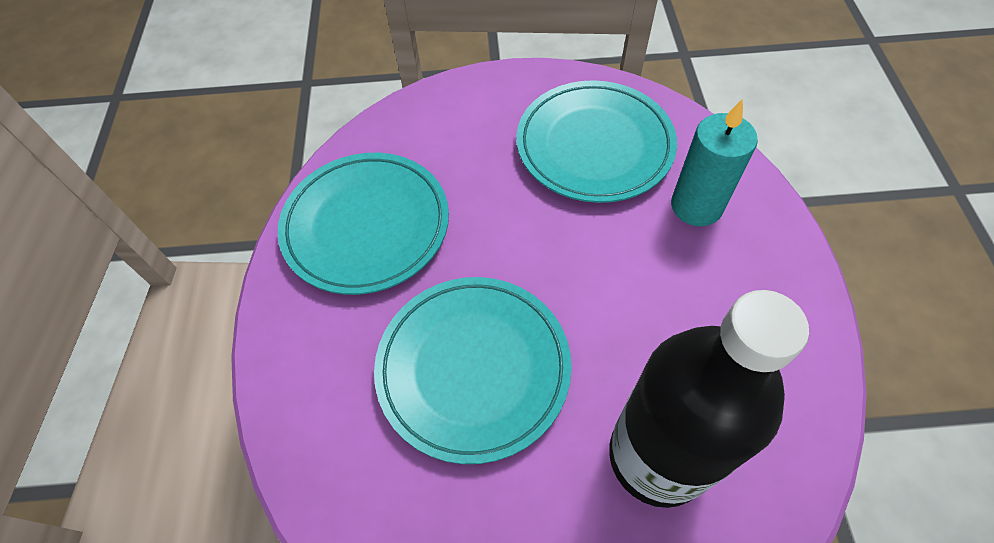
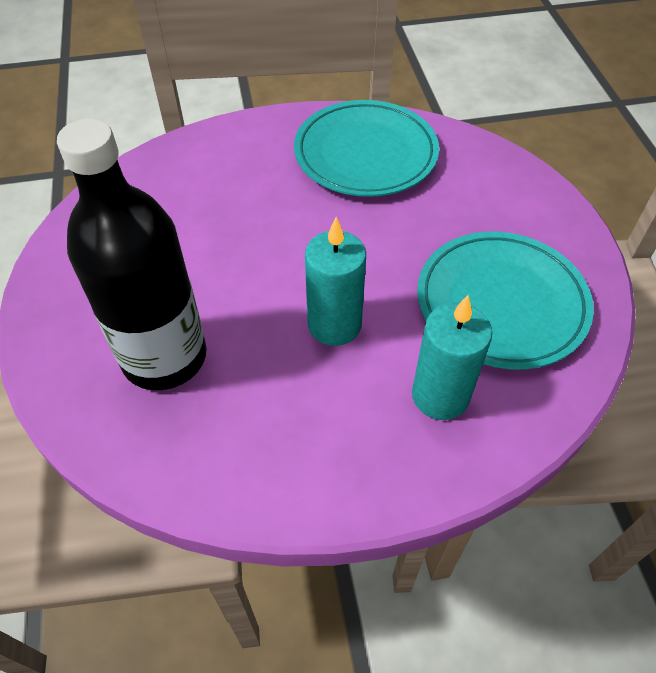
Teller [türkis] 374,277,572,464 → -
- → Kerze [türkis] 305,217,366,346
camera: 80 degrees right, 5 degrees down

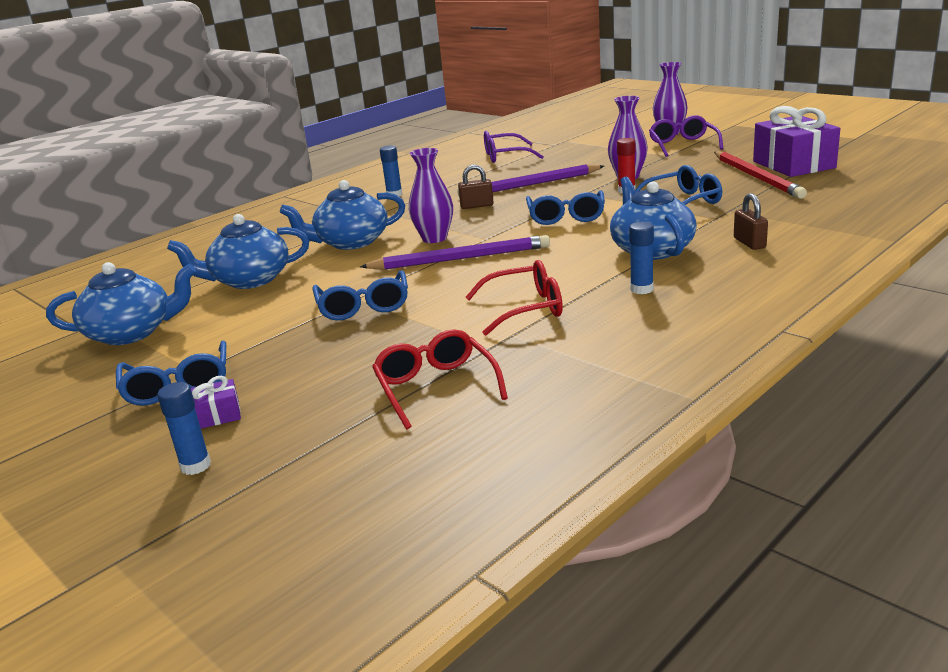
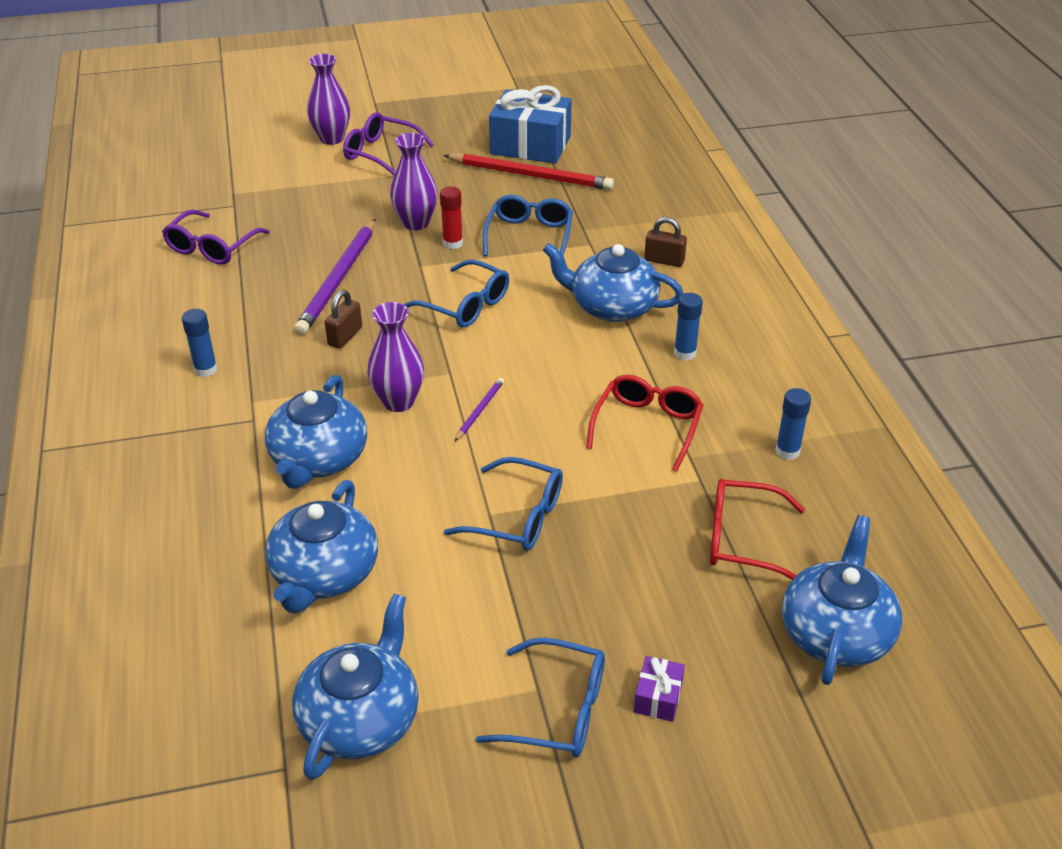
- → Teekanne [blau] 782,515,902,685
Klebestift [blau] 157,382,211,475 → Klebestift [blau] 775,388,811,460, shifted
Geschenk [lila] 753,106,840,177 → Geschenk [blau] 489,85,572,164
Bleistift [lila] 360,235,550,270 → Bleistift [lila] 455,378,504,441, x0.45
camera: 60 degrees left, 15 degrees up

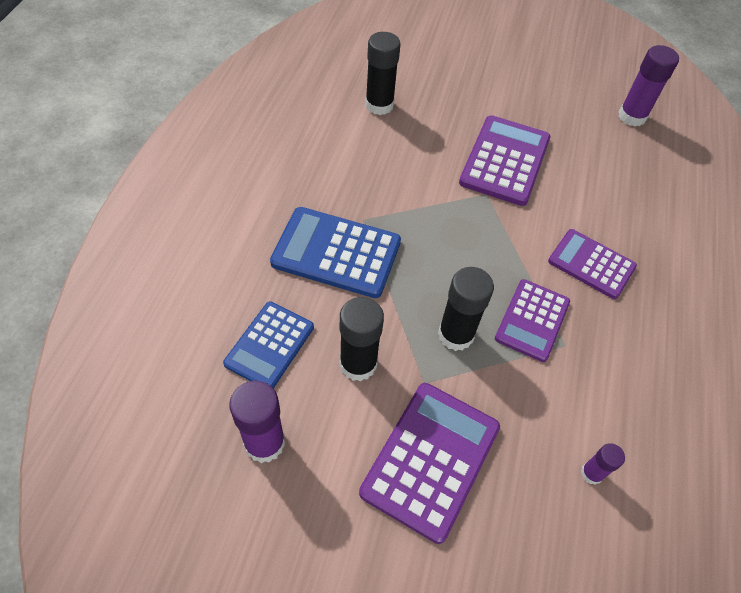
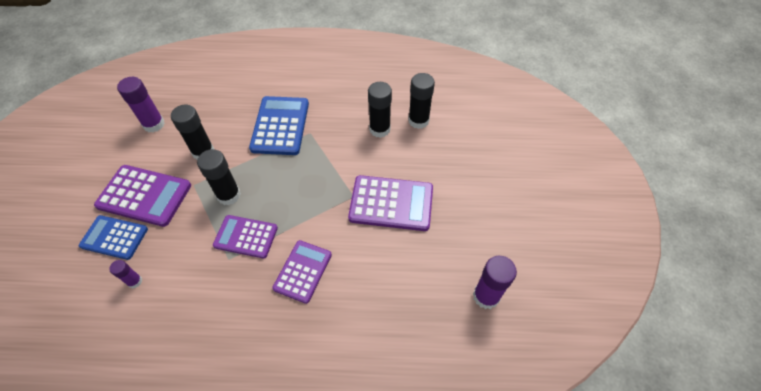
- → Klebestift [schwarz] 368,82,392,138
Taschenrechner [blau] 223,302,314,388 → Taschenrechner [blau] 79,215,148,260, shifted
camera: 80 degrees right, 0 degrees up

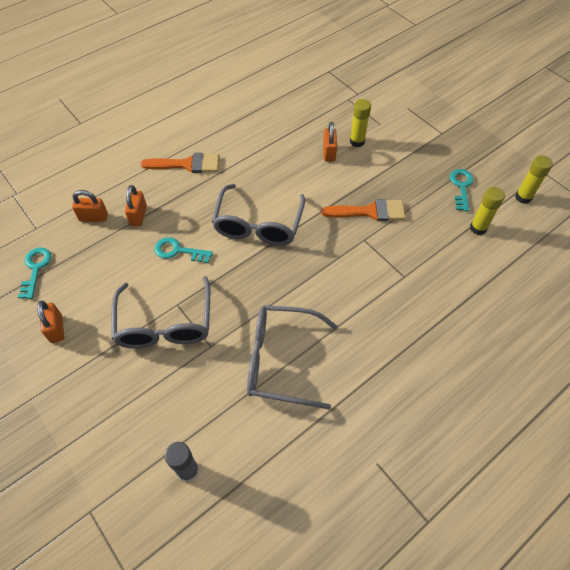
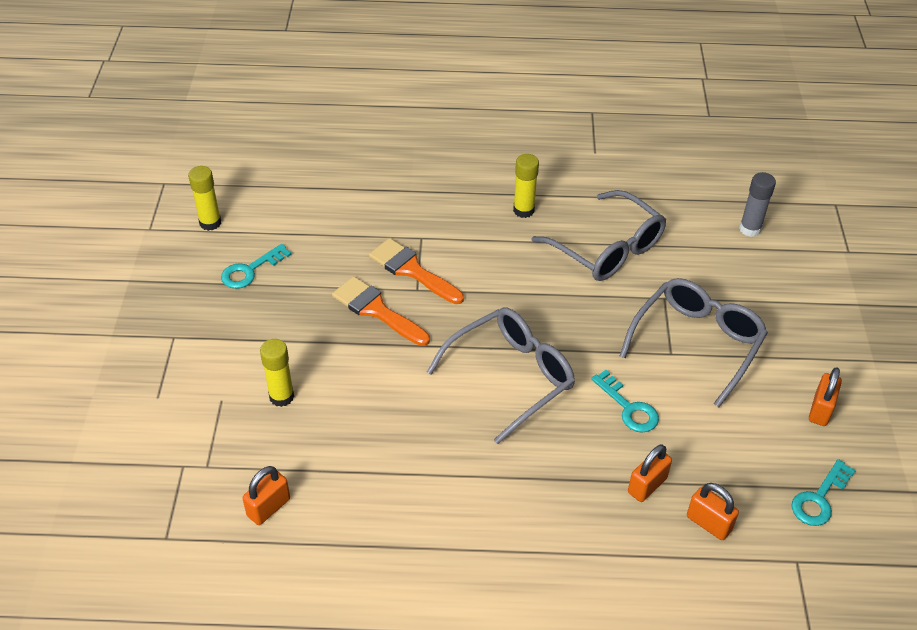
Pinsel [orange] 141,153,219,173 → Pinsel [orange] 369,238,464,304, shifted
Vorhängeschloss [orange] 323,122,337,162 → Vorhängeschloss [orange] 242,466,290,525, shifted
Klebestift [gelb] 470,187,505,235 → Klebestift [gelb] 513,154,539,218, shifted
camera: 140 degrees left, 10 degrees down

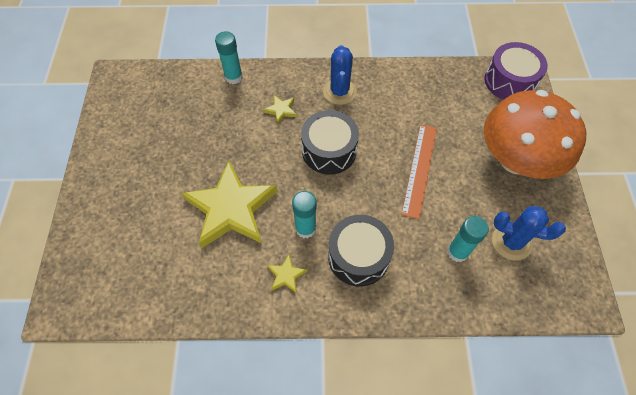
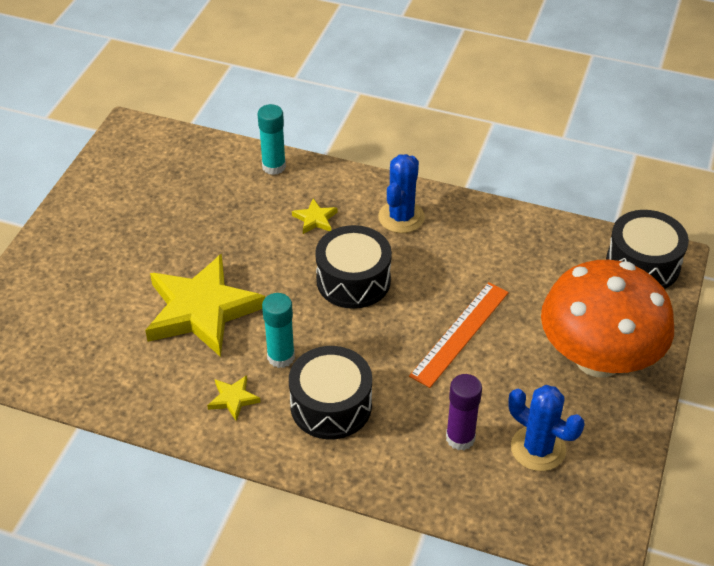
Klebestift [türkis] 447,216,489,262 → Klebestift [lila] 446,374,482,450
Trommel [lila] 484,42,548,100 → Trommel [schwarz] 606,210,689,289
camera: 20 degrees right, 15 degrees down

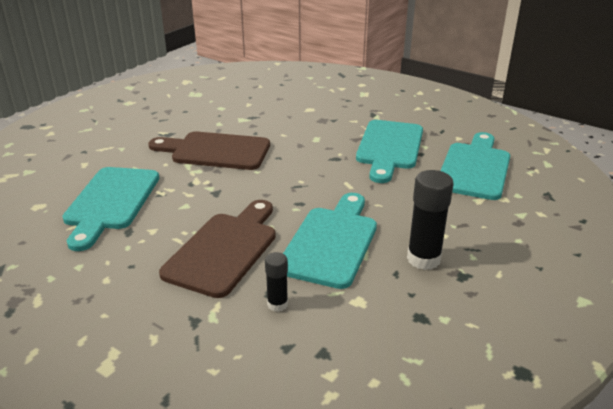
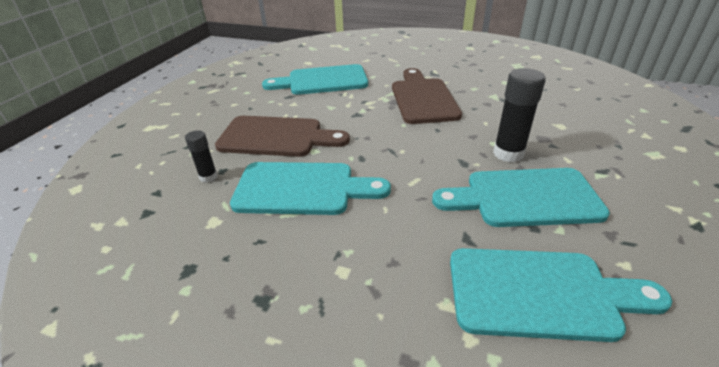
Klebestift [schwarz] 407,170,454,270 → Klebestift [schwarz] 493,68,546,162, shifted
camera: 75 degrees right, 5 degrees up

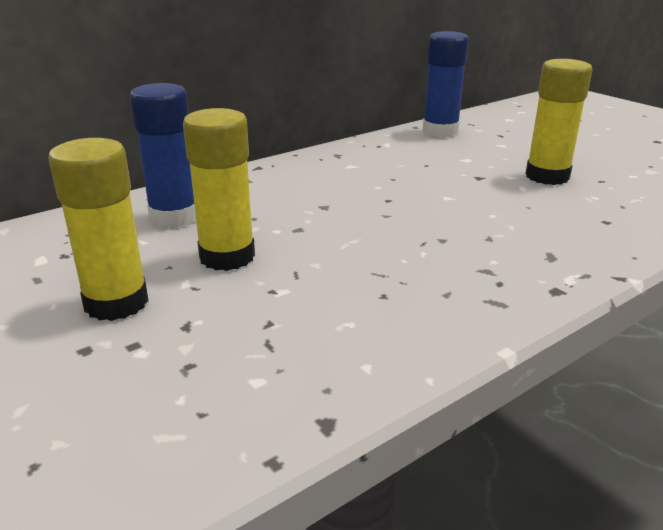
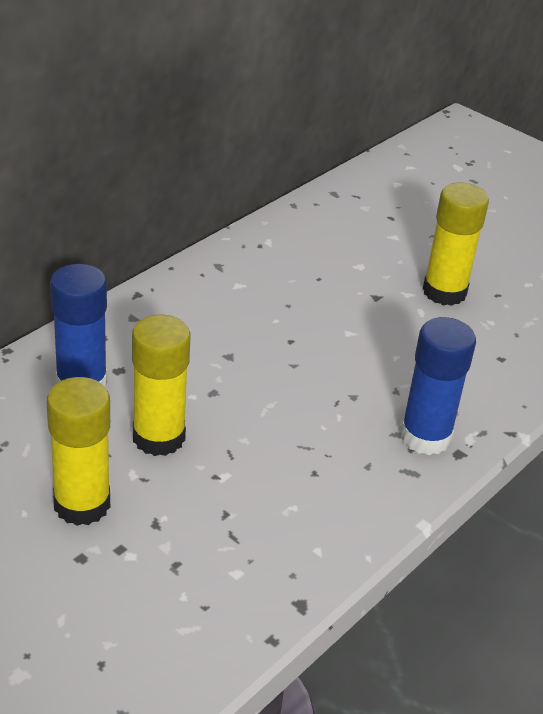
Klebestift [blau] 423,31,469,137 → Klebestift [blau] 400,317,476,455, shifted
camera: 15 degrees left, 10 degrees up

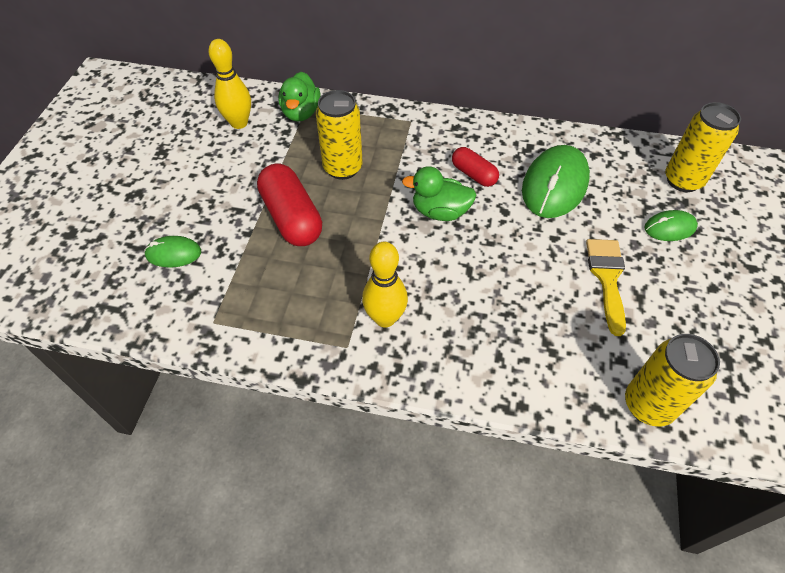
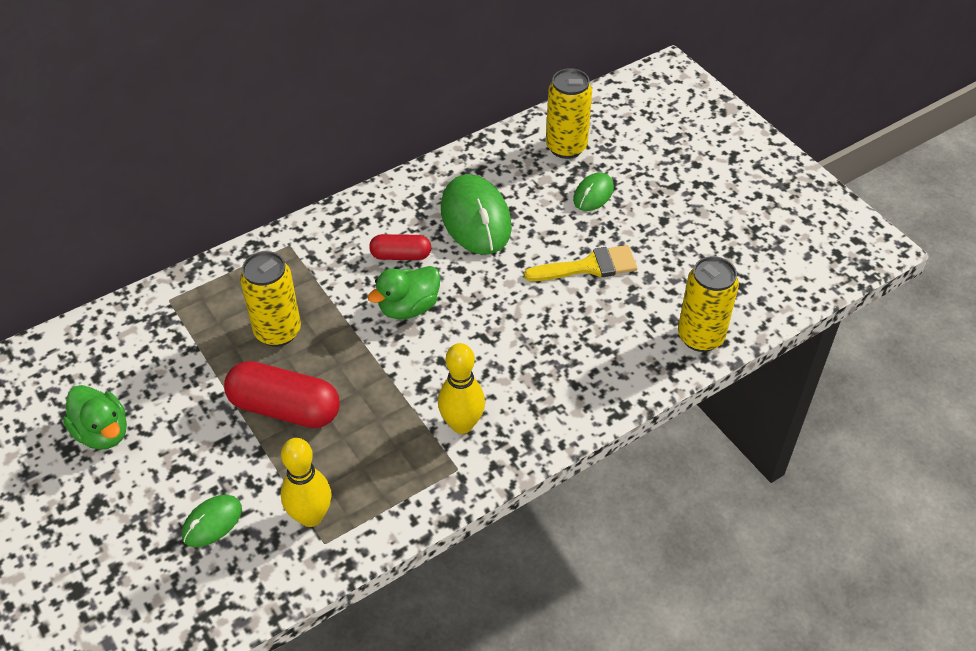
Bowlingkegel [gelb] 208,39,251,129 → Bowlingkegel [gelb] 281,438,332,527, shifted
Ente [grün] 278,72,320,122 → Ente [grün] 63,385,127,450, shifted
Pinsel [gelb] 586,239,626,336 → Pinsel [gelb] 524,245,637,281, 120 degrees clockwise
camera: 45 degrees left, 5 degrees down

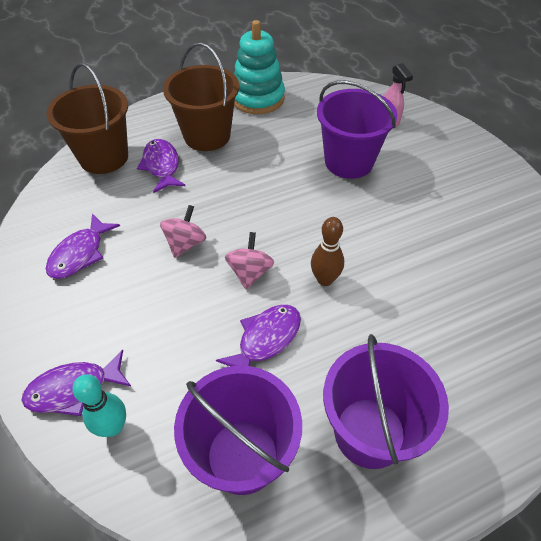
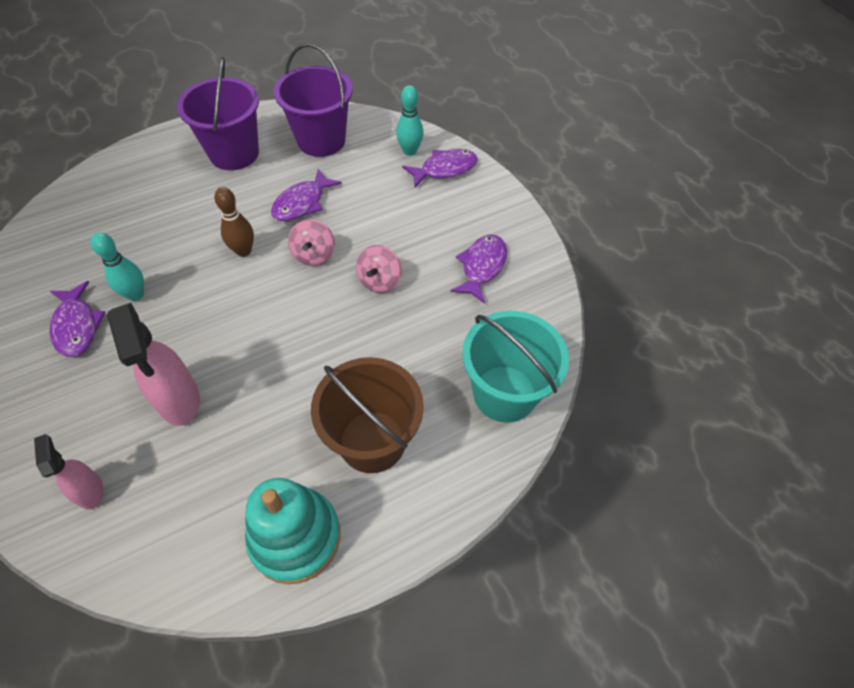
- → Bowlingkegel [türkis] 91,232,144,301
Fisch [lila] 137,139,185,193 → Fisch [lila] 49,281,105,357, shifted
Eimer [lila] 317,80,397,179 → Sprühflasche [rosa] 107,303,200,426
Eimer [braun] 46,63,128,174 → Eimer [türkis] 462,311,569,423
camera: 175 degrees right, 5 degrees up

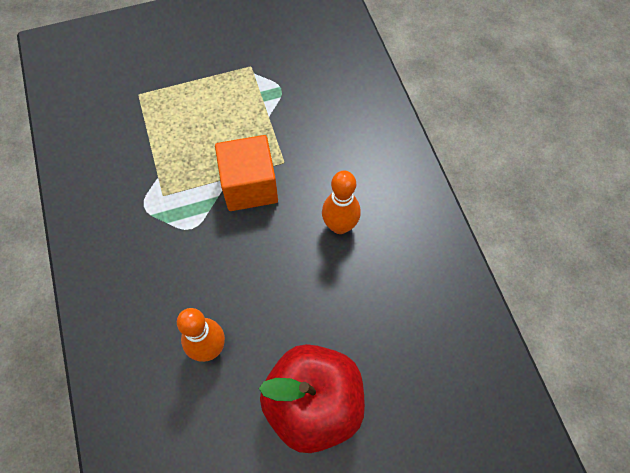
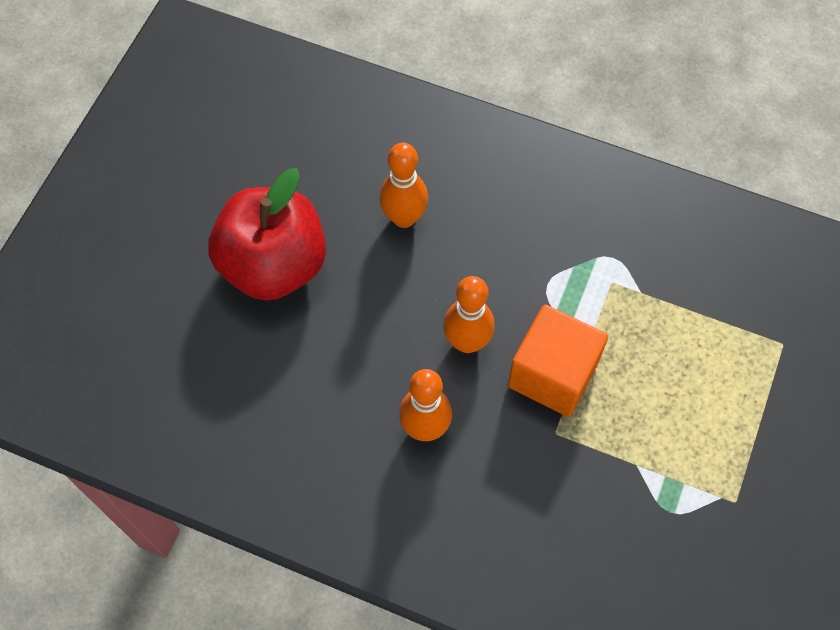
- → Bowlingkegel [orange] 443,276,495,353
camera: 130 degrees right, 0 degrees up

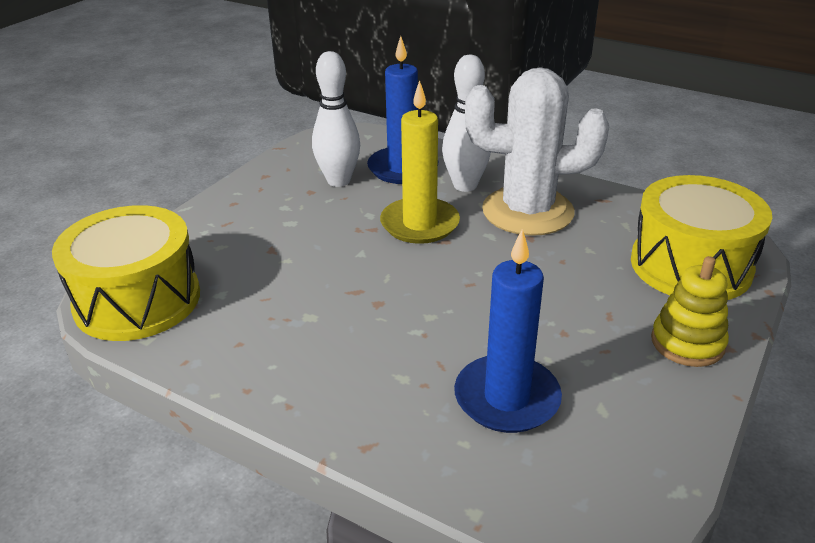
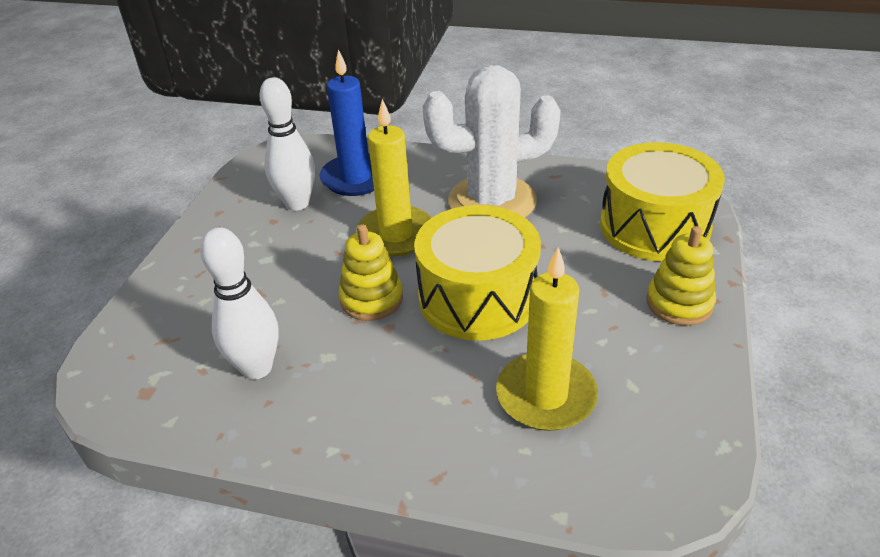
- → Stapelspielzeug [gelb] 339,224,403,321
Trommel [gelb] 52,205,200,341 → Trommel [gelb] 414,205,541,341, shifted
Bowlingkegel [weiß] 442,55,491,192 → Bowlingkegel [weiß] 200,227,279,380, shifted
Kerze [blau] 454,229,562,433 → Kerze [gelb] 496,248,598,431
camera: 15 degrees left, 5 degrees up

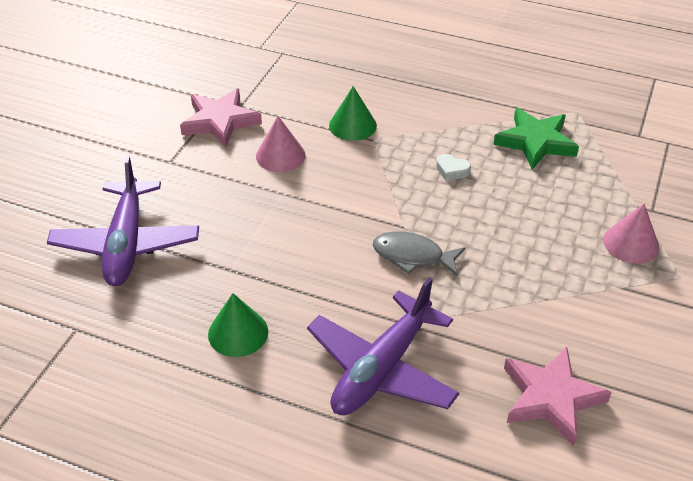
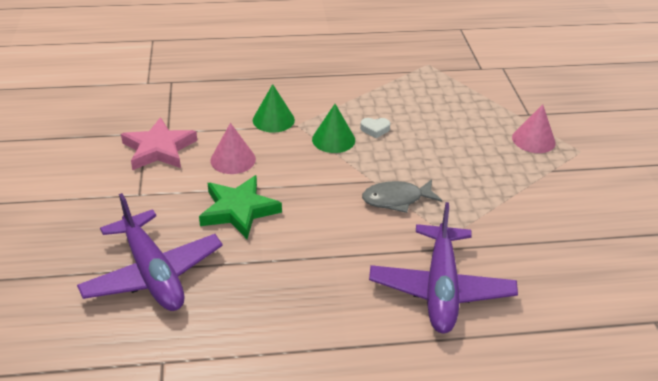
Stern [rosa] 504,347,612,446 → -
Kegel [grün] 208,293,268,357 → Kegel [grün] 312,104,355,153, shifted
Stern [grün] 493,108,579,170 → Stern [grün] 199,175,282,239, shifted
camera: 30 degrees left, 5 degrees down

